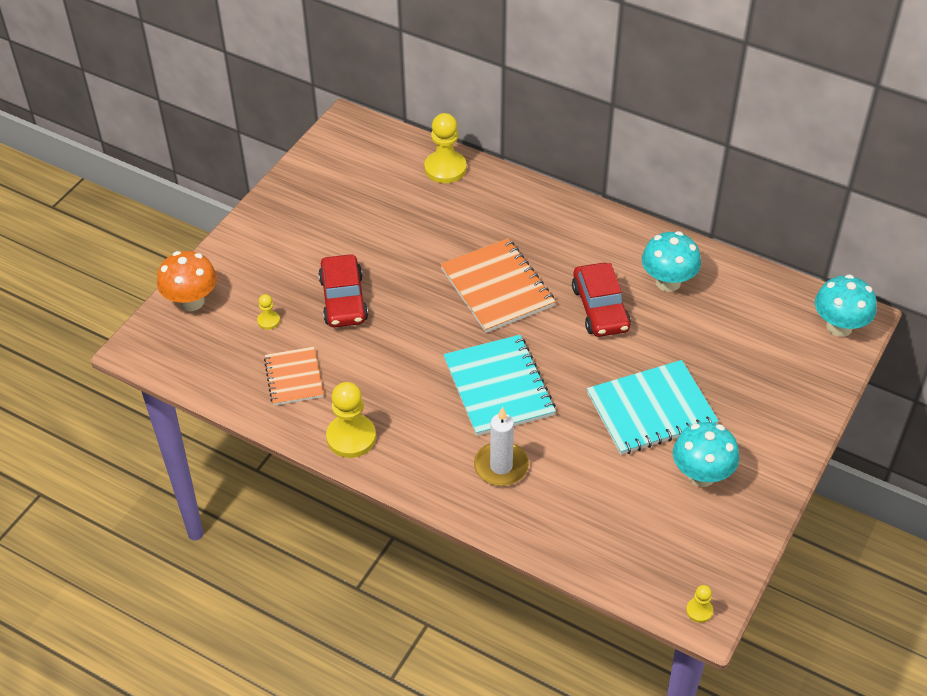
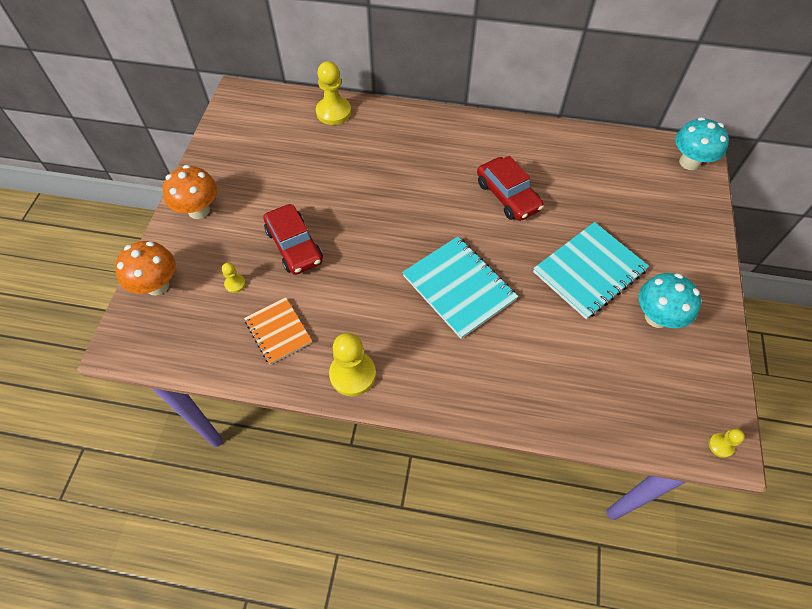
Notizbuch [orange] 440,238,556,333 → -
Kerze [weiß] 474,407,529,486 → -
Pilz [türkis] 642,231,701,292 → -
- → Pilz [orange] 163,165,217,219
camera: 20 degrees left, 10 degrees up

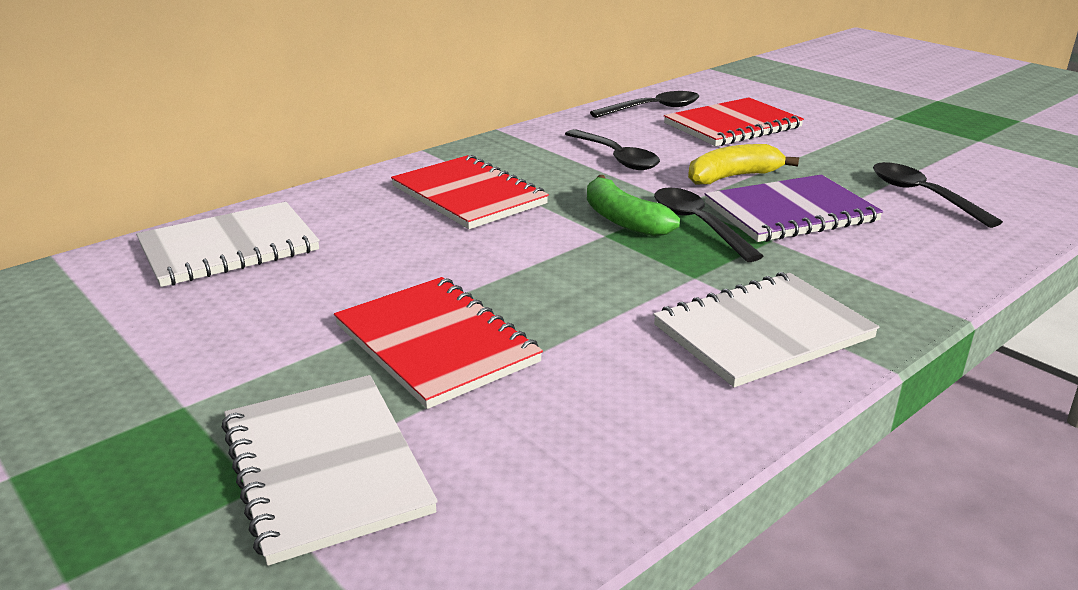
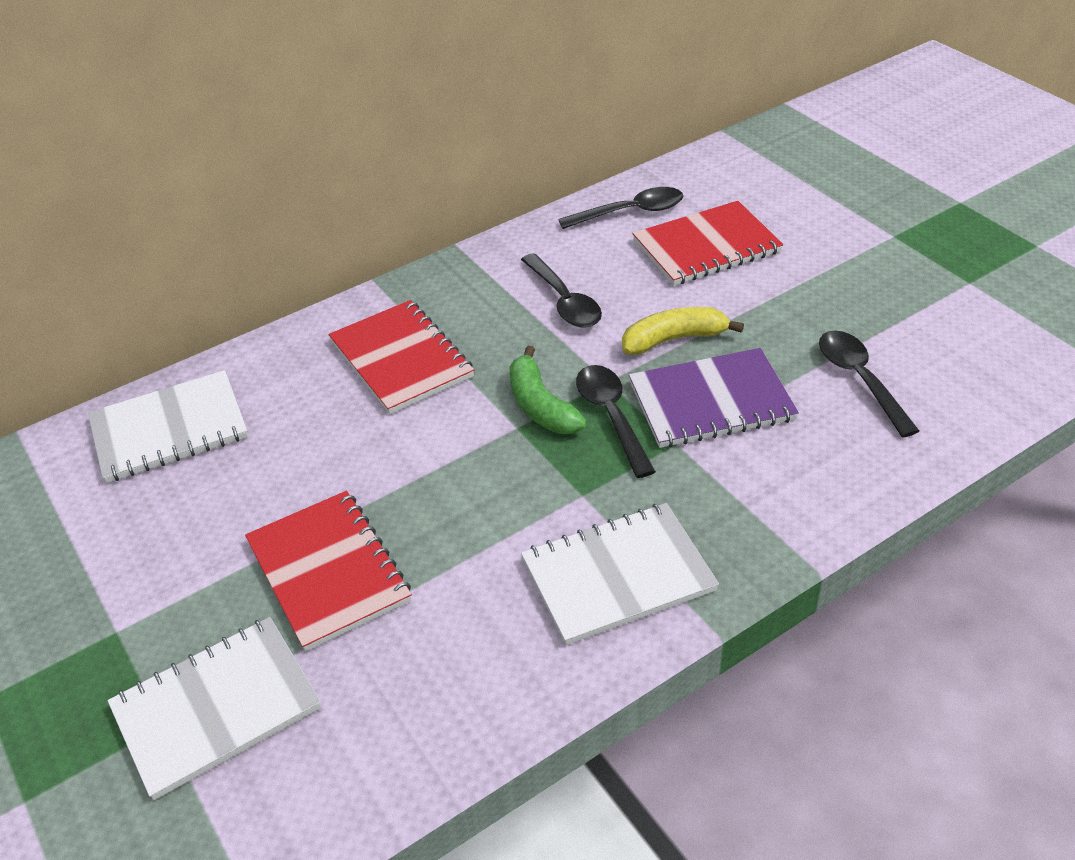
Notizbuch [weiß] 222,375,438,566 → Notizbuch [weiß] 108,617,321,800, 75 degrees clockwise
camera: 10 degrees right, 15 degrees up

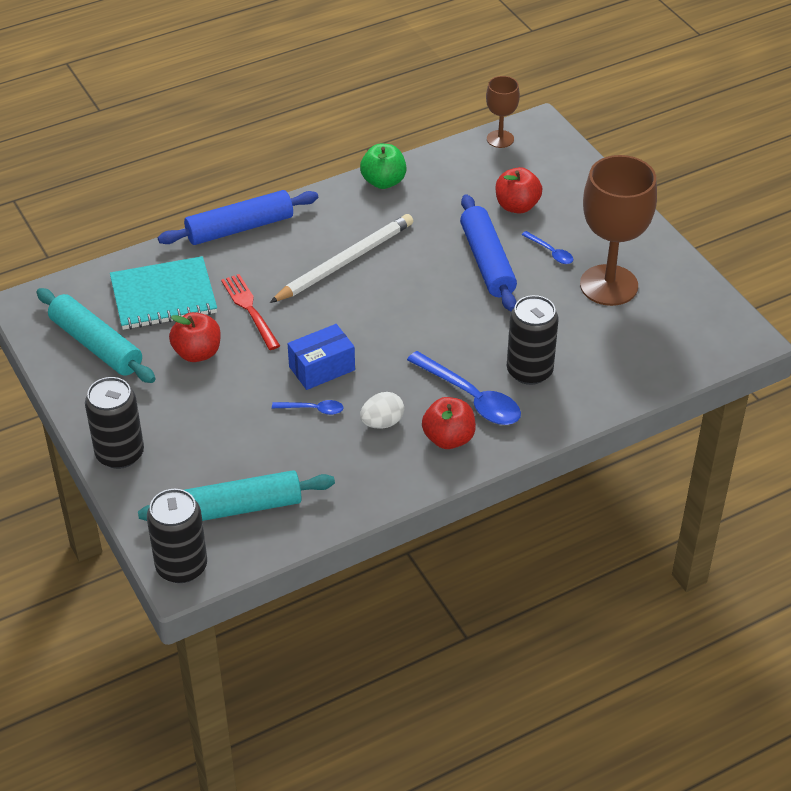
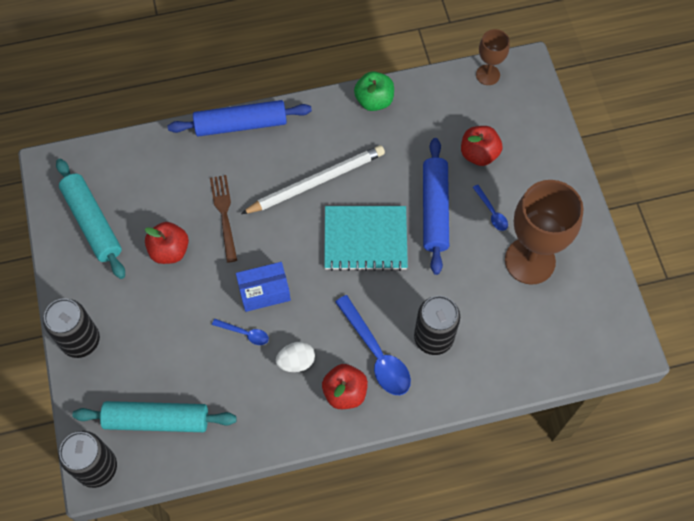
Notizbuch [türkis] 110,256,217,330 → Notizbuch [türkis] 324,206,408,271, shifted
Gabel [rot] 221,274,280,350 → Gabel [braun] 210,175,237,263
camera: 15 degrees right, 20 degrees up

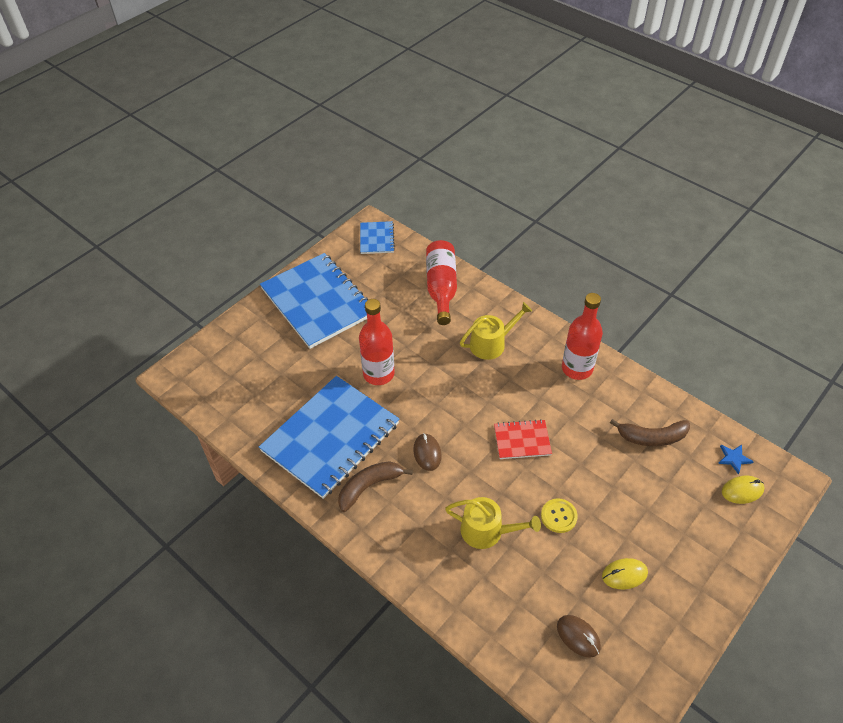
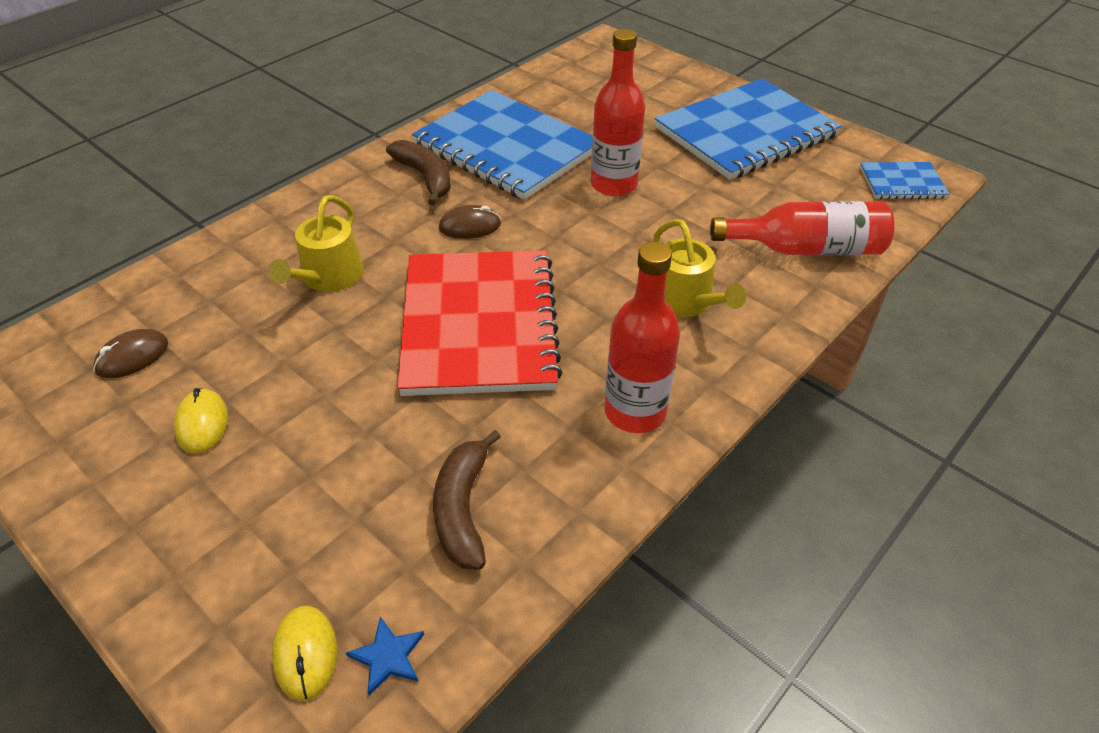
Knopf [gelb] 541,498,578,533 → -
Notizbuch [rot] 494,419,552,459 → Notizbuch [rot] 397,250,563,396, x2.17
camera: 90 degrees right, 5 degrees down

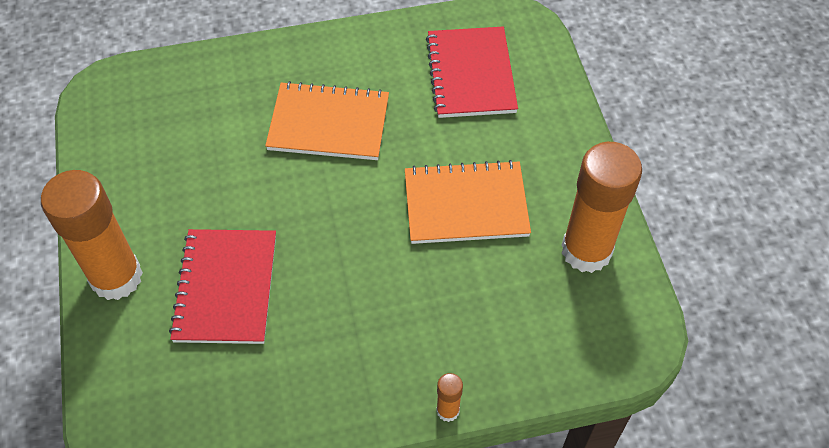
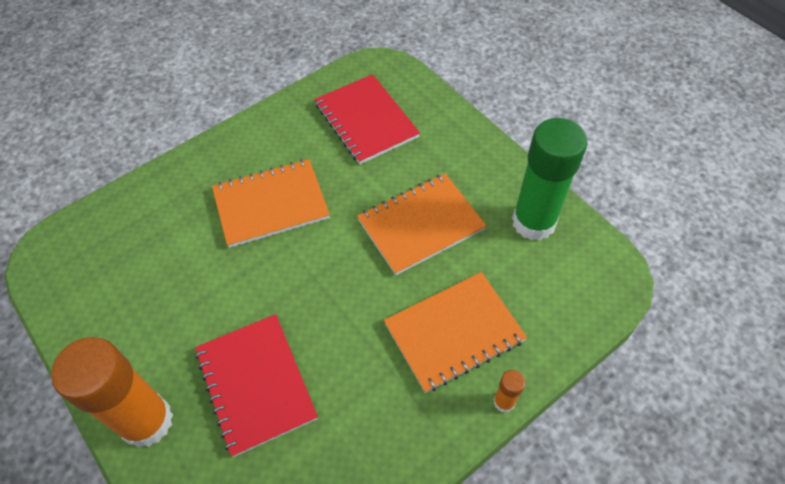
- → Notizbuch [orange] 384,272,527,393
Klebestift [orange] 562,142,642,273 → Klebestift [grün] 512,118,587,241
camera: 25 degrees left, 0 degrees up

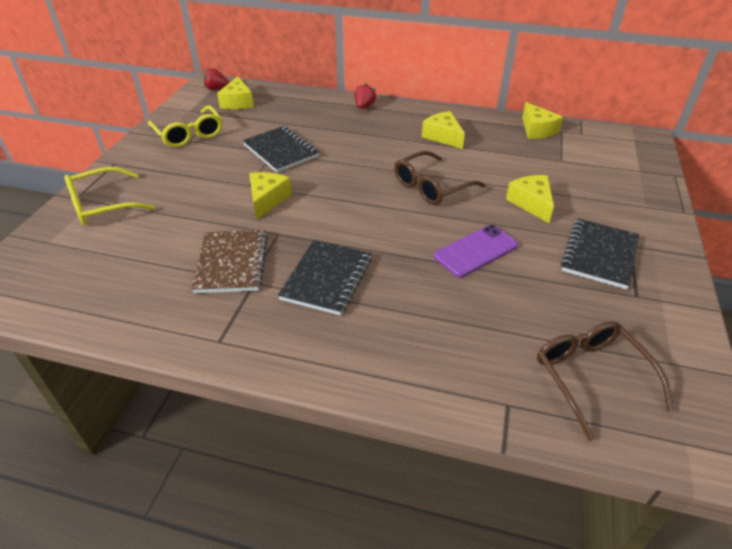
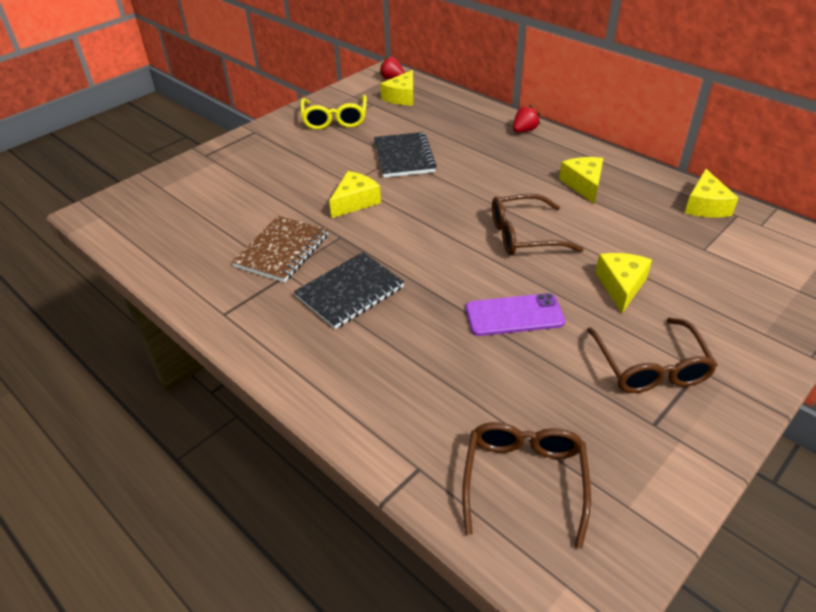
Brille [gelb] 64,167,155,225 → -
Notizbuch [schwarz] 561,219,639,289 → Brille [braun] 587,318,717,393
camera: 30 degrees right, 0 degrees up

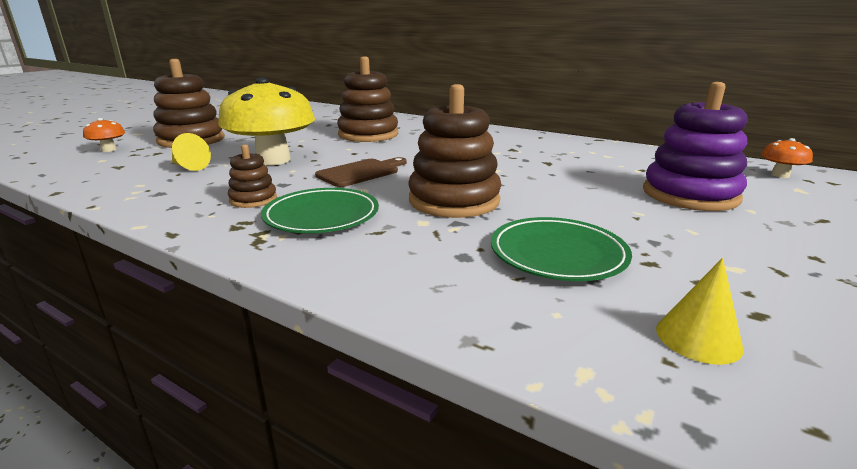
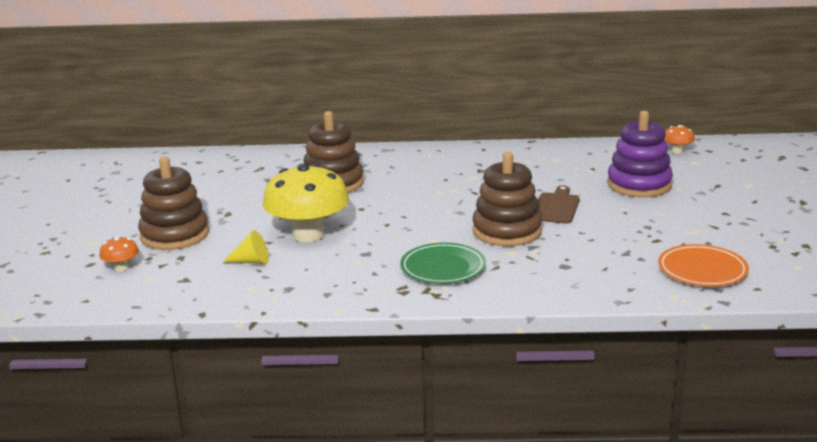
Stapelspielzeug [braun] 228,145,277,208 → -
Teller [grün] 491,217,632,281 → -
Schneidebrett [braun] 315,157,407,187 → Schneidebrett [braun] 538,186,580,224, shifted
Kegel [gelb] 656,258,743,365 → Teller [orange] 658,244,749,286
camera: 30 degrees left, 0 degrees up

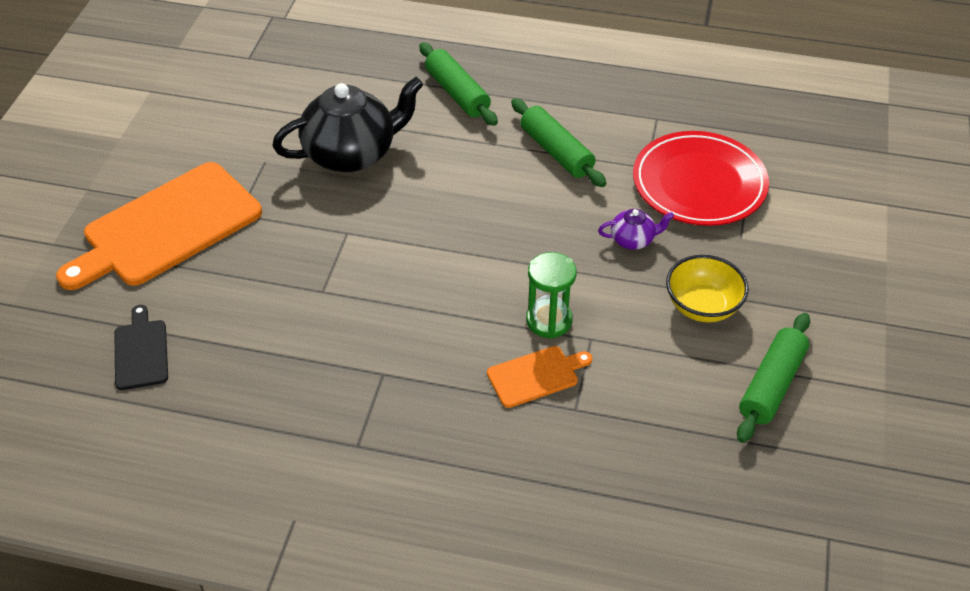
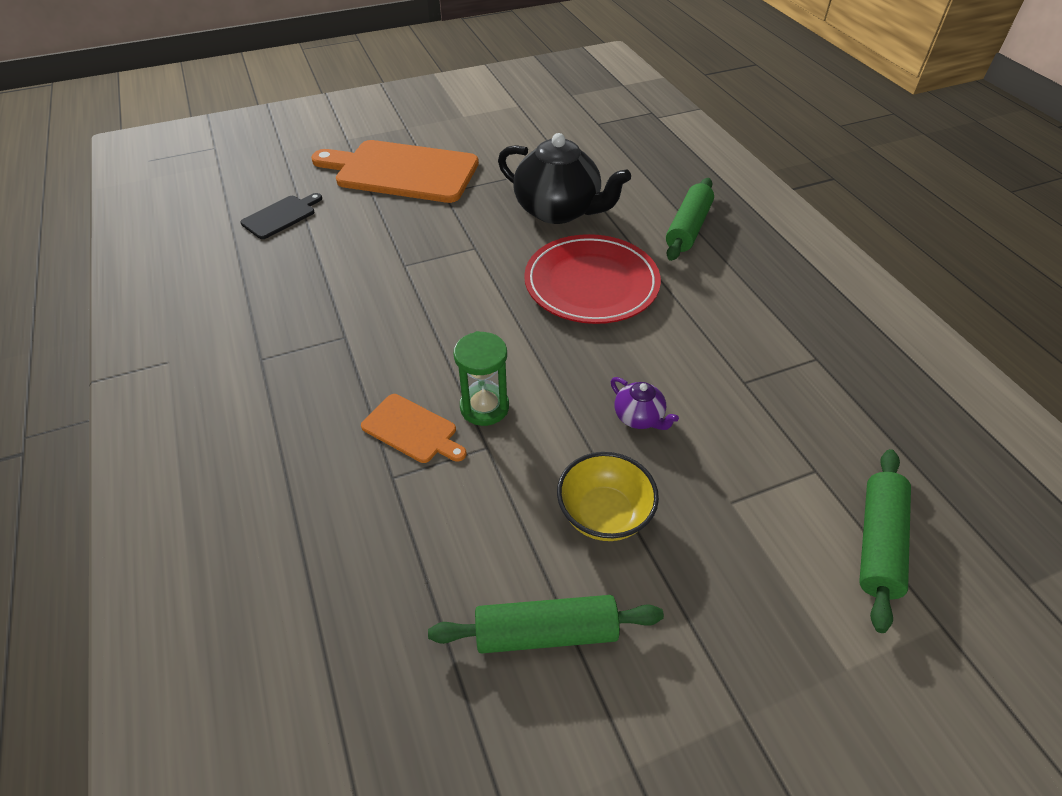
Nudelholz [grün] 511,98,606,187 → Nudelholz [grün] 859,449,911,633, shifted
Teller [rot] 633,131,769,226 → Teller [rot] 524,234,661,324, shifted
camera: 55 degrees right, 0 degrees up

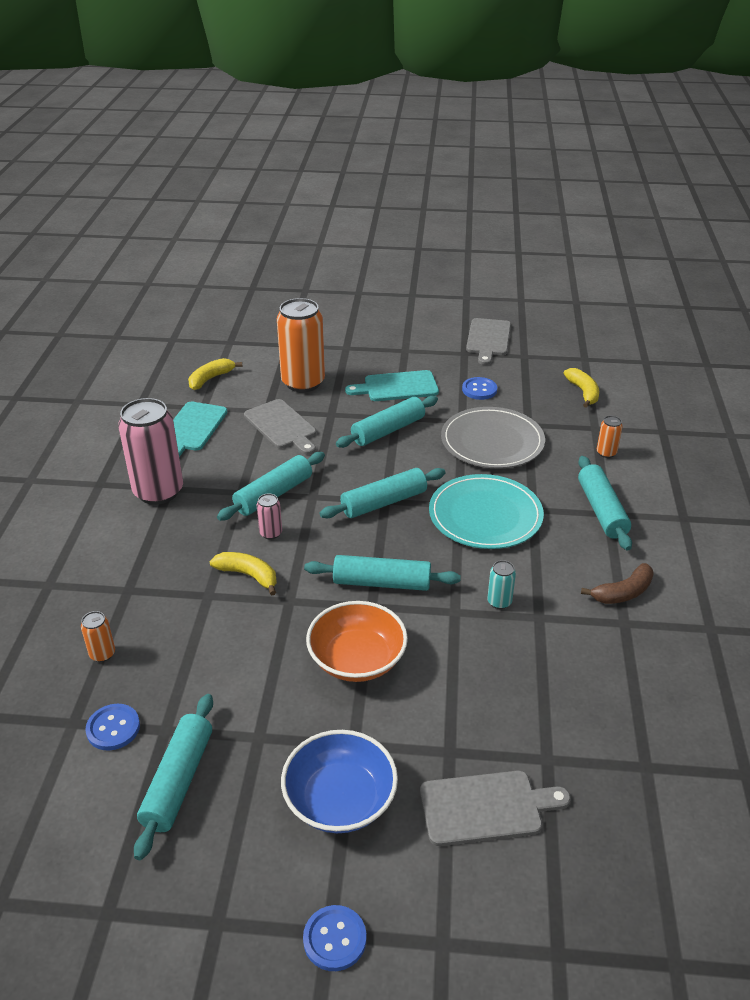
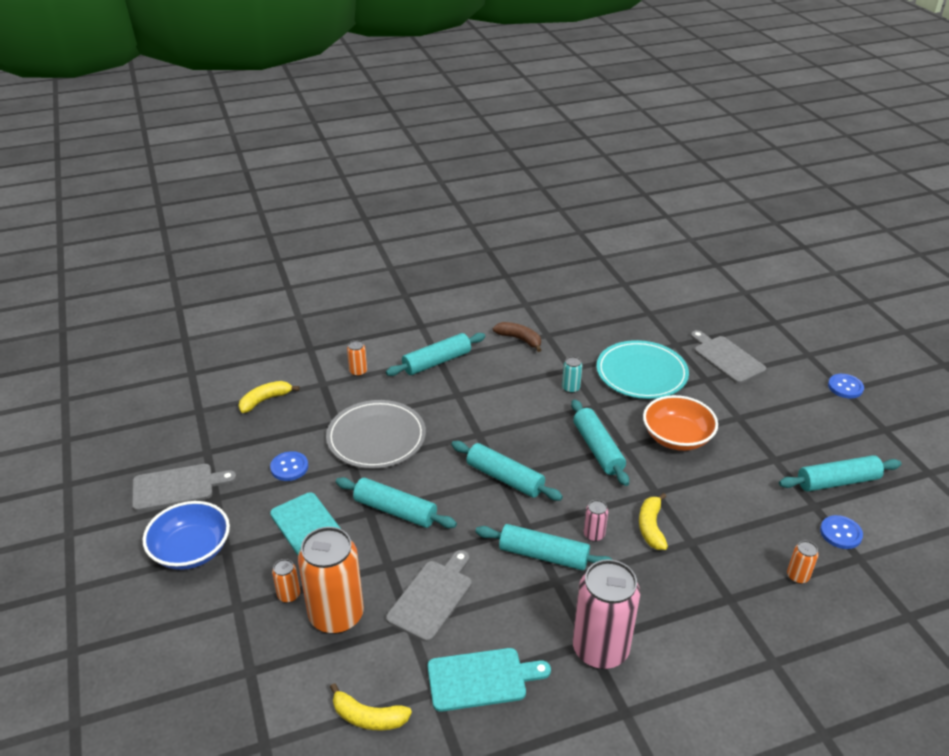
- → Dose [orange] 272,559,300,603
Schüssel [blau] 281,730,398,833 → Schüssel [blau] 142,501,230,570, shifted
Teller [türkis] 429,474,544,549 → Teller [türkis] 596,340,689,399, shifted
camera: 115 degrees left, 0 degrees up

